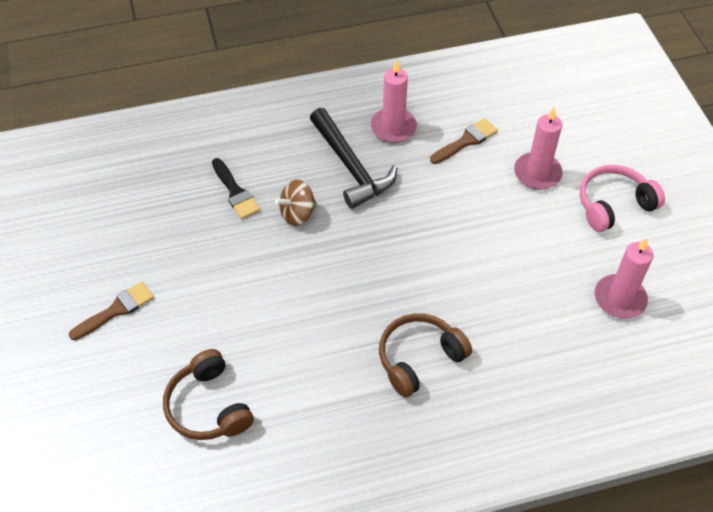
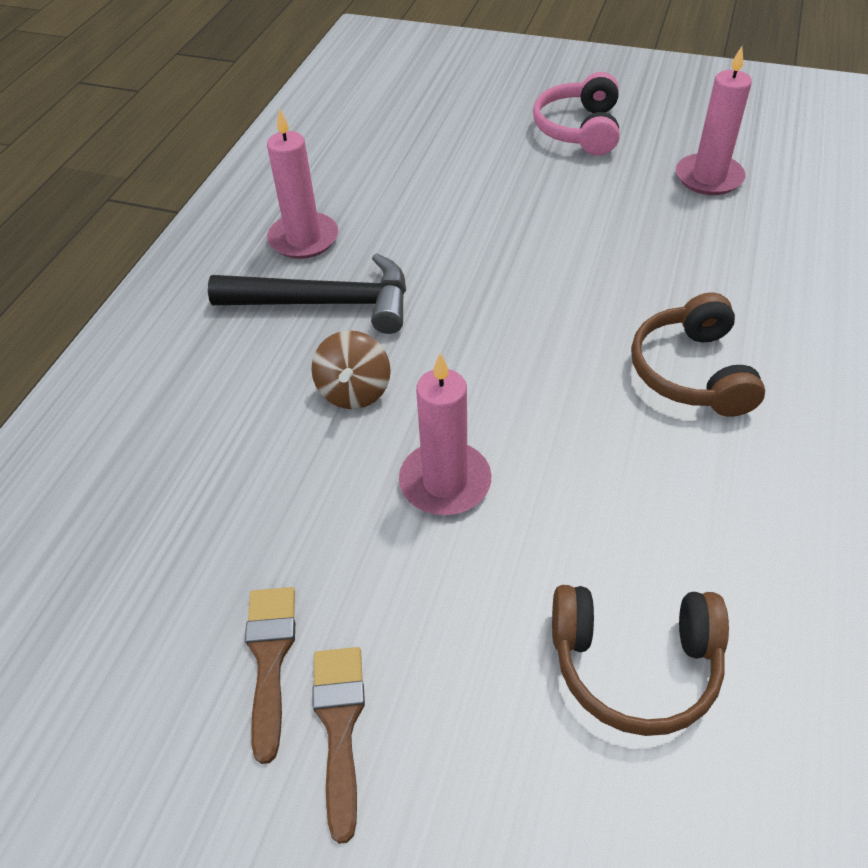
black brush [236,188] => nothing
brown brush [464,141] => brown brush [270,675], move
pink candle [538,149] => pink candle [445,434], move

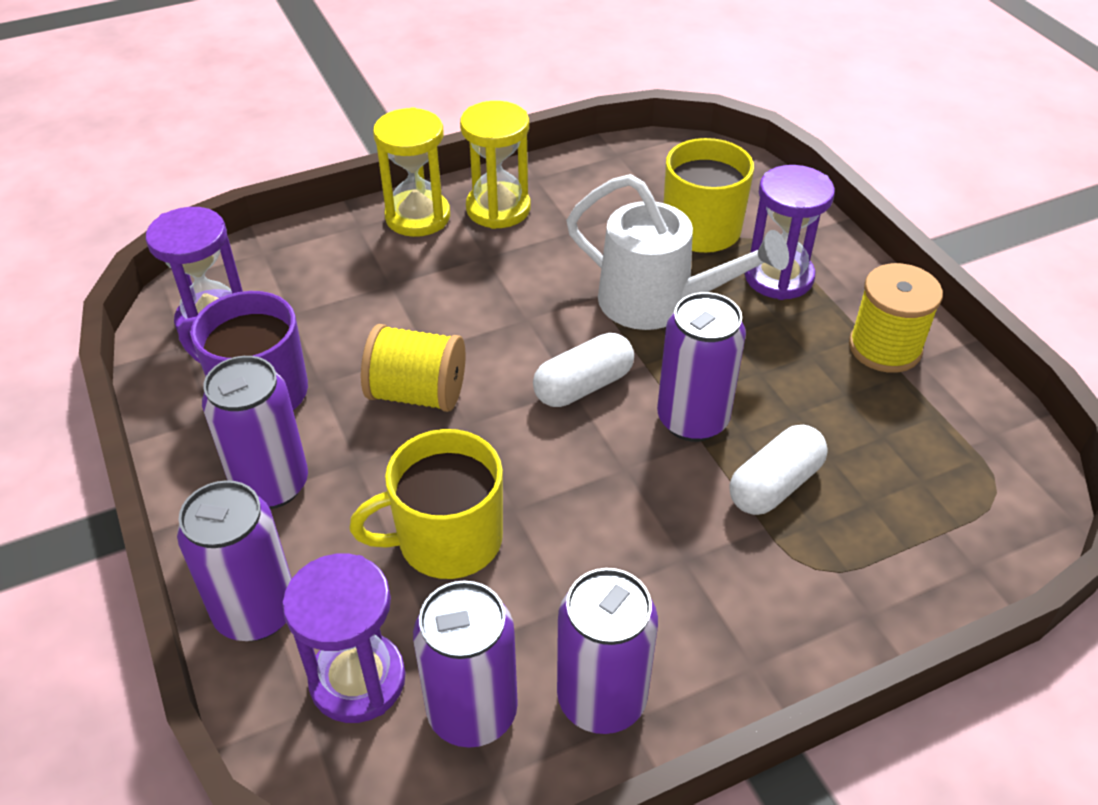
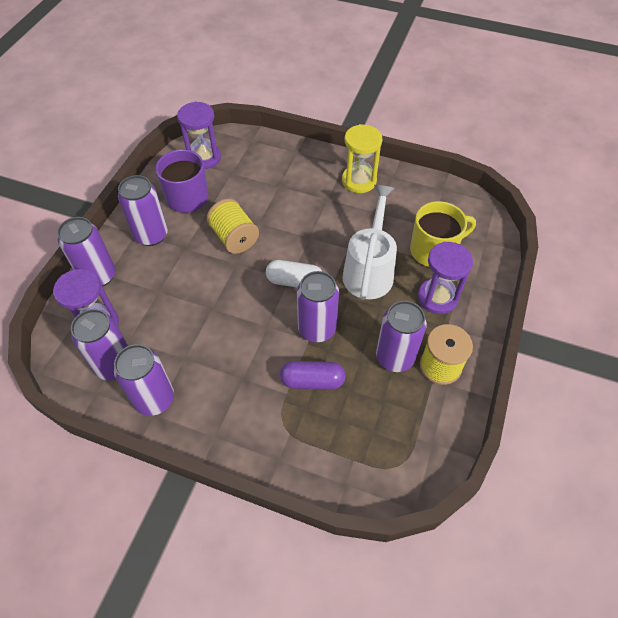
yellow mug [426,504] => nothing
yellow hourglass [411,172] => nothing
nothing => purple can [401,336]
white capsule [779,469] => purple capsule [313,375]
white watering can [677,252] => white watering can [370,242], 150 degrees counterclockwise

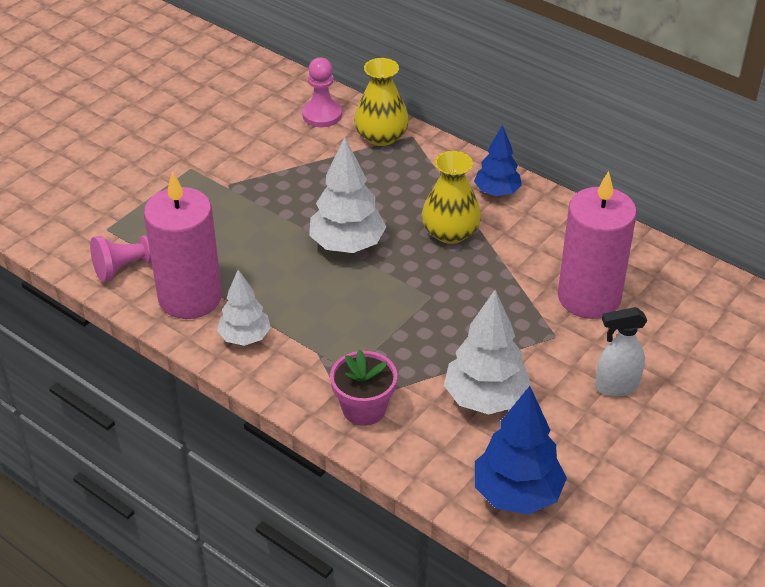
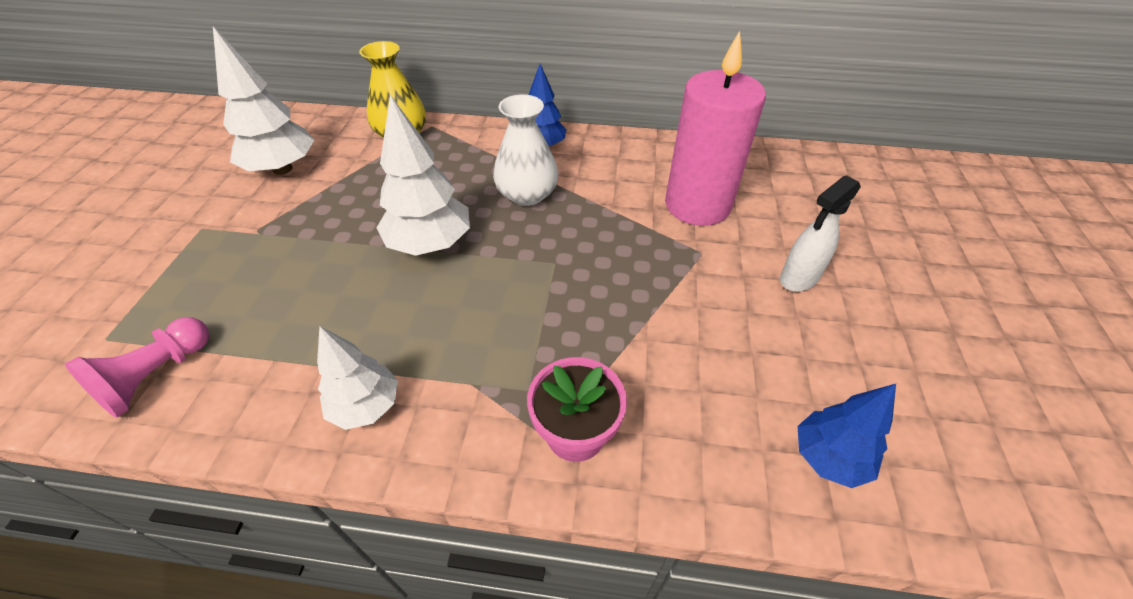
pink candle [183,245] => nothing
pink pawn [322,92] => nothing
white tree [488,352] => white tree [263,101], move
yellow vase [451,197] => white vase [525,150]
blue tree [521,450] => blue tree [847,436], x0.65

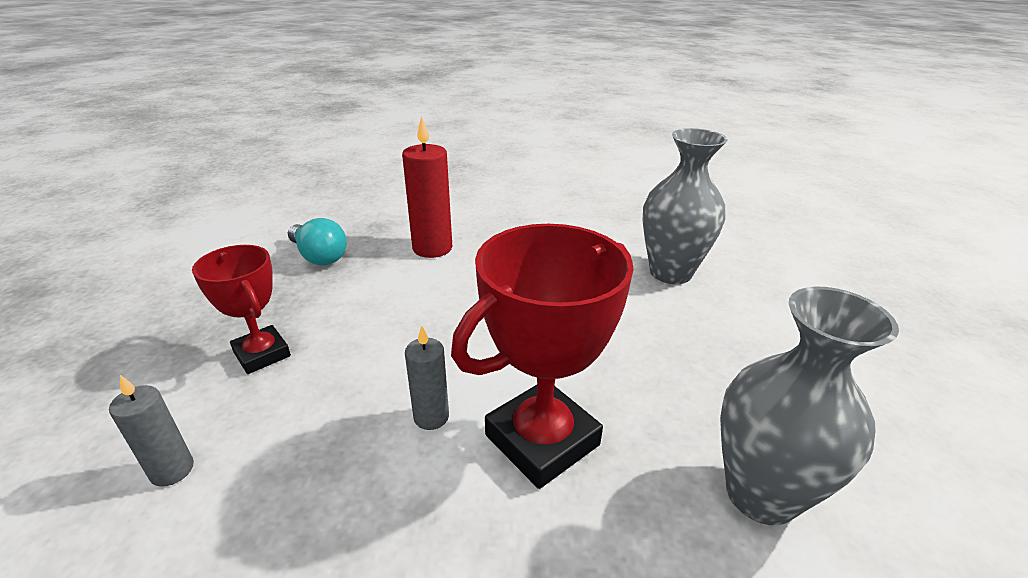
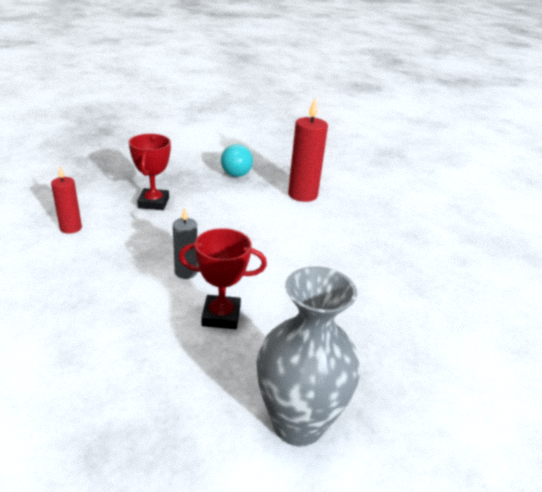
grey vase [685,206] => nothing
grey candle [151,431] => red candle [66,200]
red trophy [542,356] => red trophy [223,278], x0.61

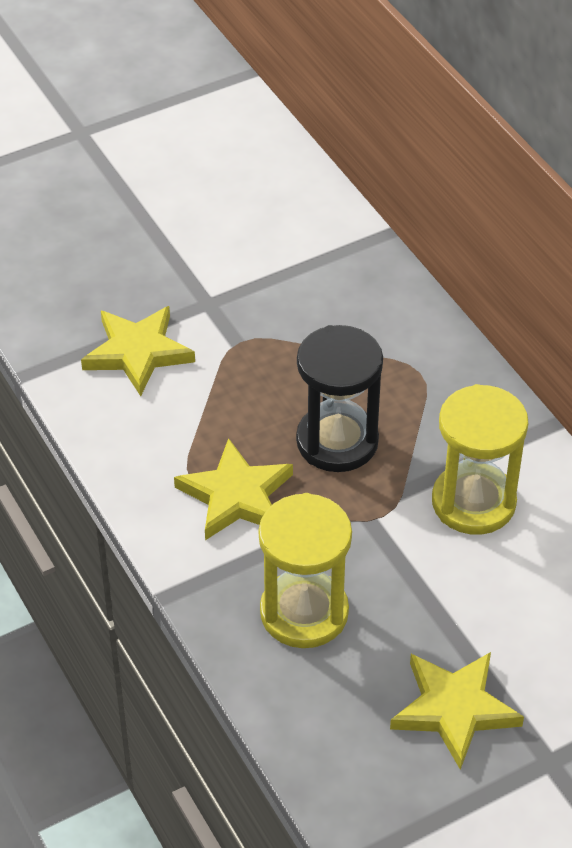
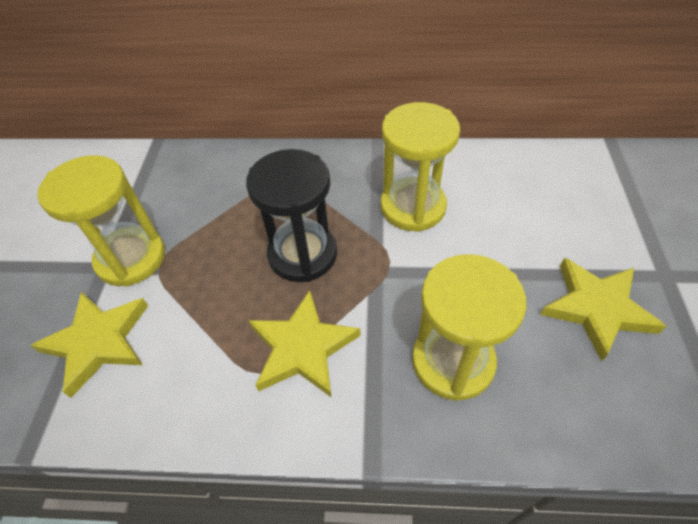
nothing => yellow hourglass [101,221]

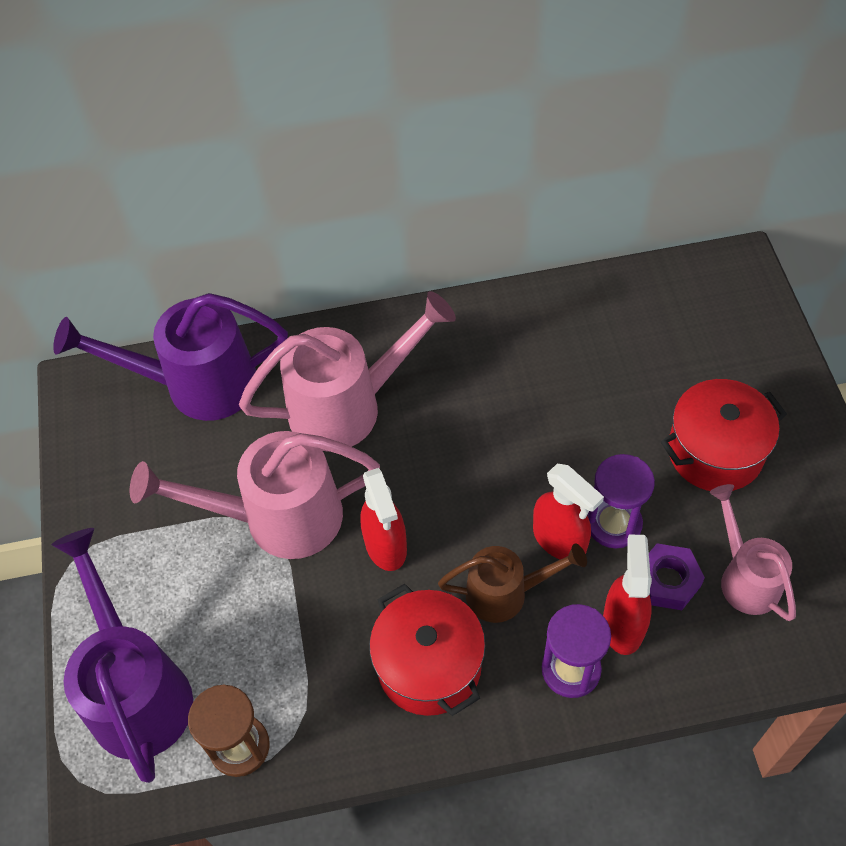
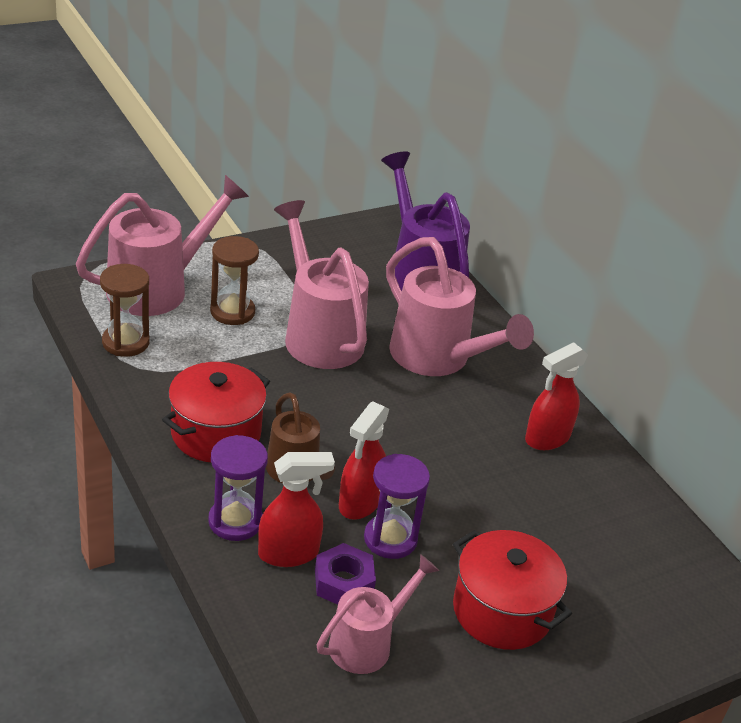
nothing => brown hourglass [234,280]
red spray bottle [383,519] => red spray bottle [556,396], move
purple watering can [122,655] => pink watering can [162,245]

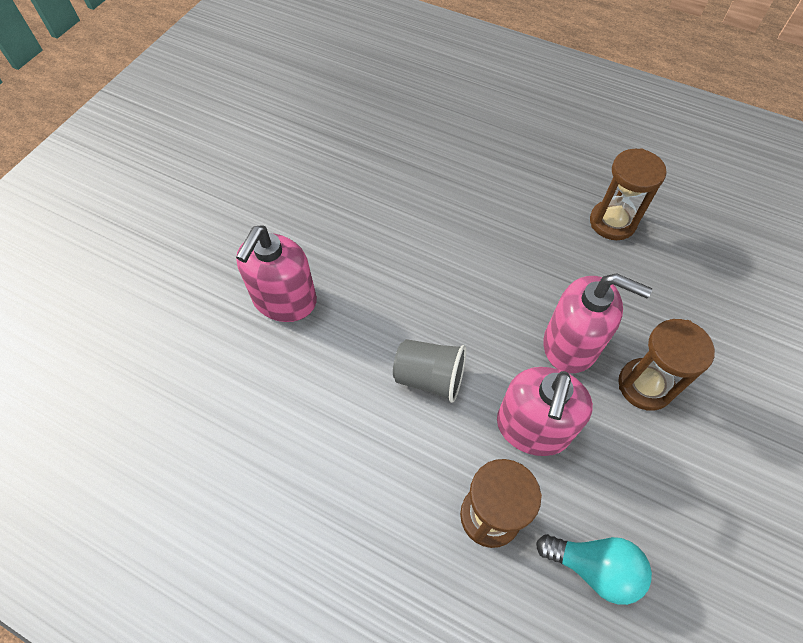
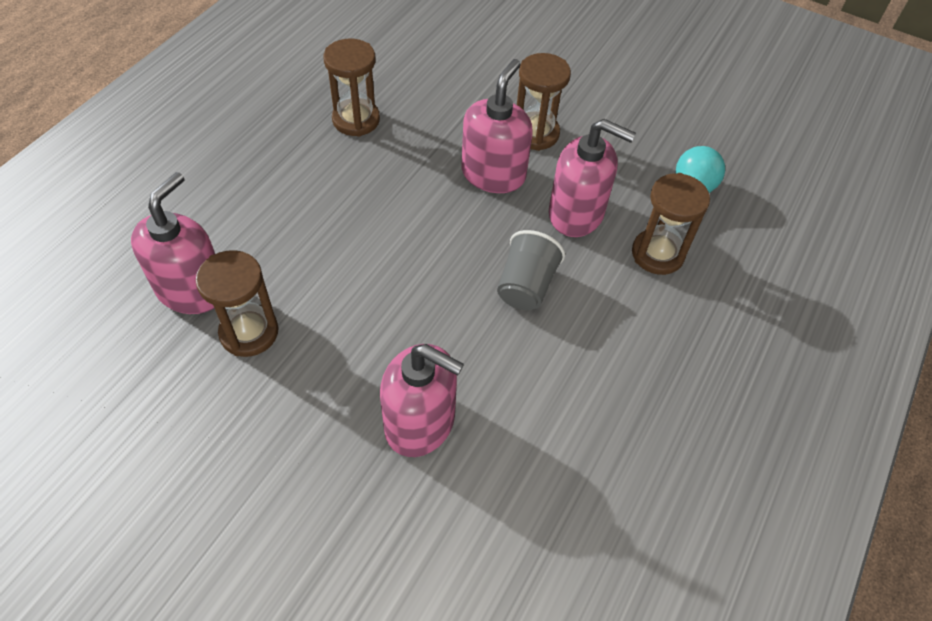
nothing => pink soap dispenser [173,243]
nothing => brown hourglass [237,303]

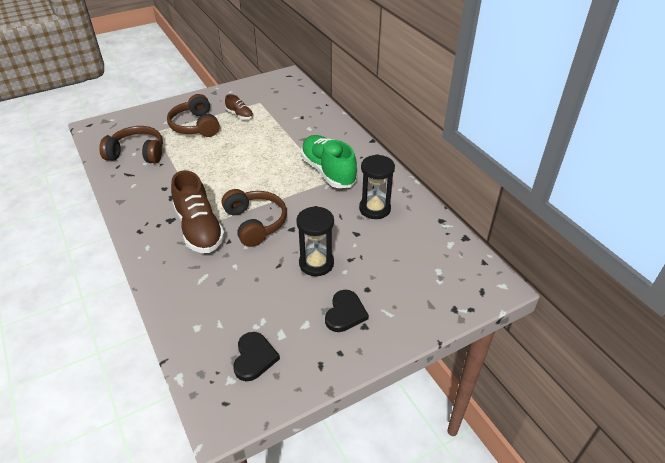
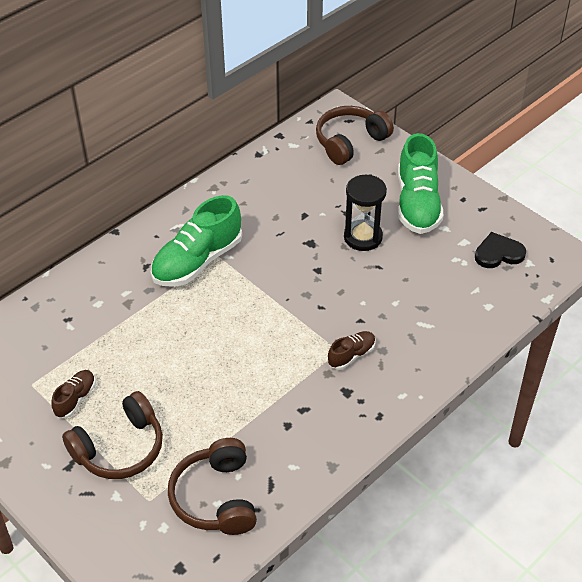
black hourglass [377,186] => nothing
brown headphones [254,218] => brown headphones [355,135], move
black heart [347,311] => green shoe [420,183]
brown shoe [198,211] => brown shoe [352,350], x0.49

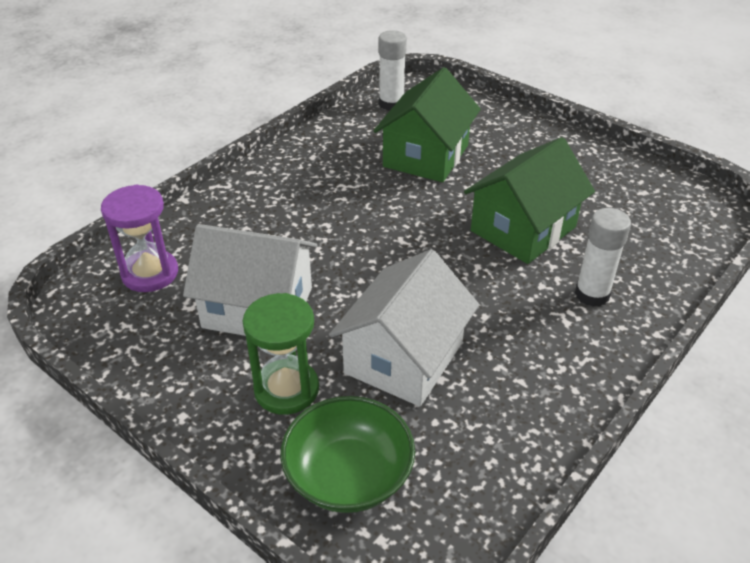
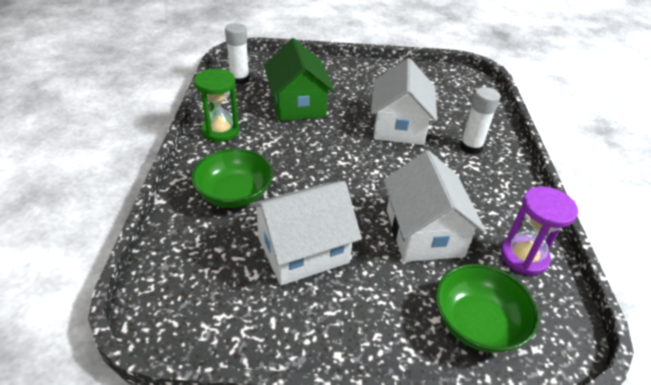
nothing => green bowl [232,178]
purple hourglass [139,238] => purple hourglass [539,230], move
green hourglass [280,354] => green hourglass [217,105], move
green house [529,200] => white house [404,101]

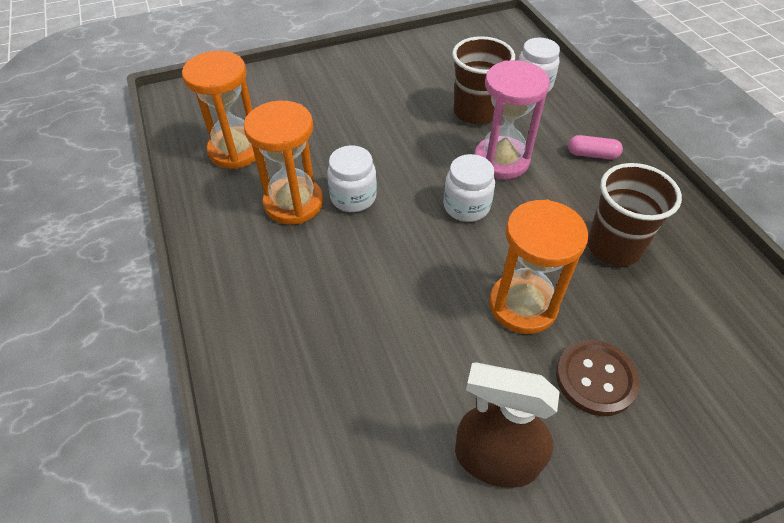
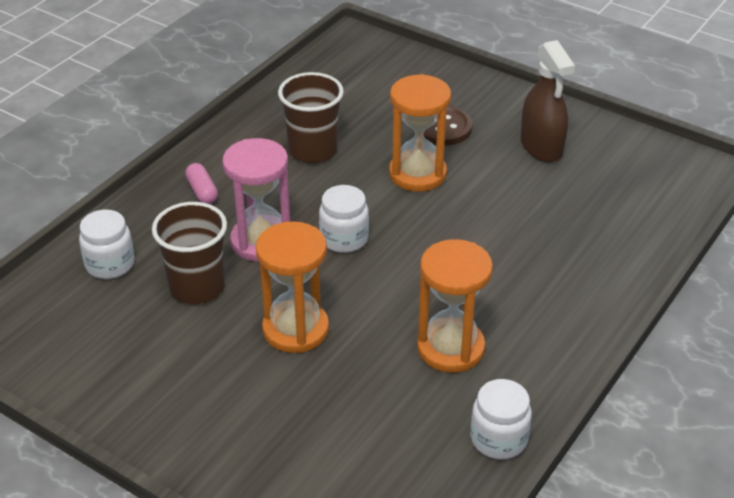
orange hourglass [219,110] => orange hourglass [292,287], move
white jar [352,178] => white jar [501,419], move

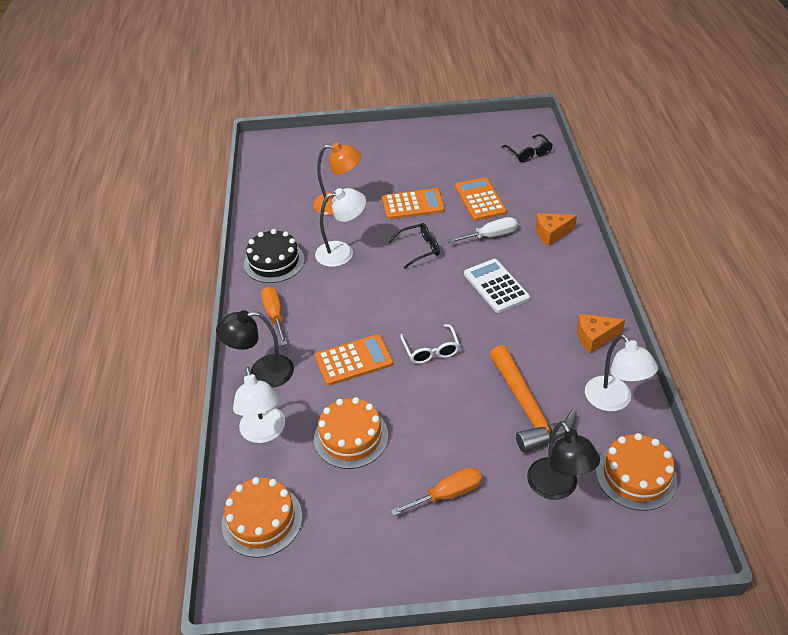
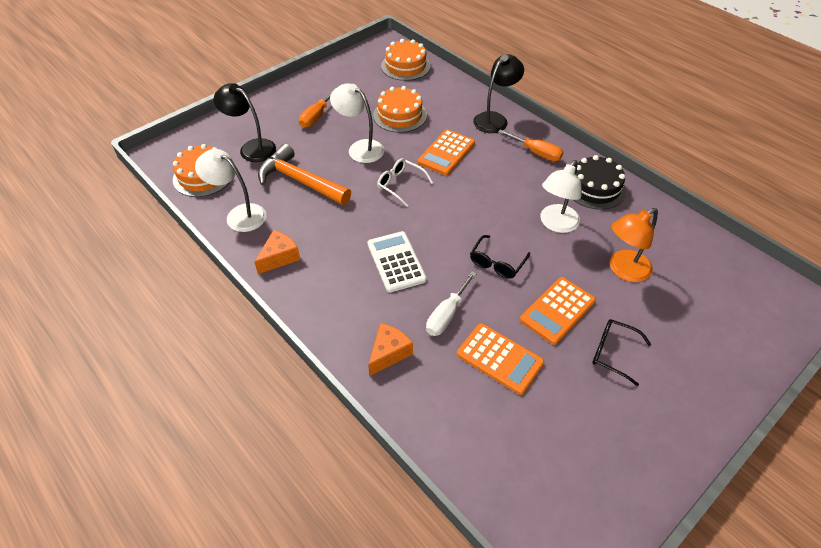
white lamp [259,405] => white lamp [357,123], move
black glasses [527,148] => black glasses [622,352], move
white calculator [497,286] => white calculator [397,261], 135 degrees counterclockwise

